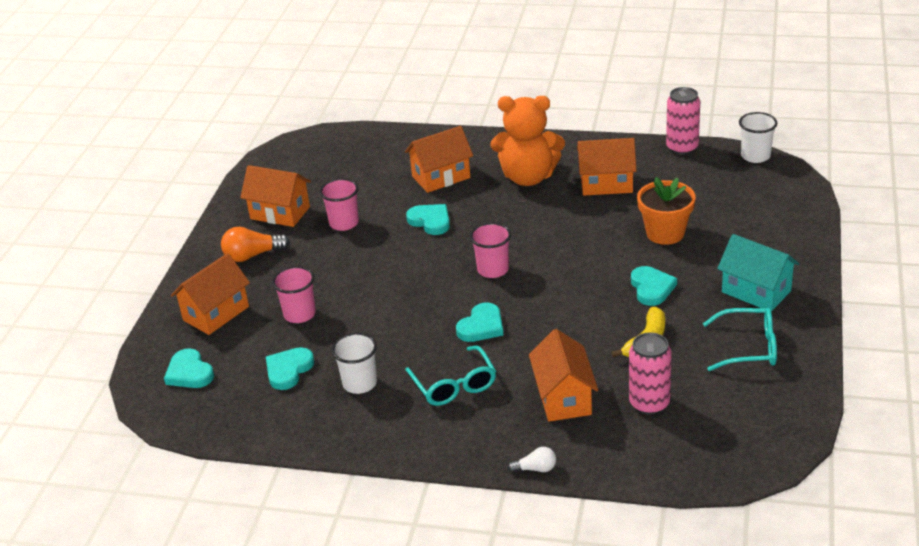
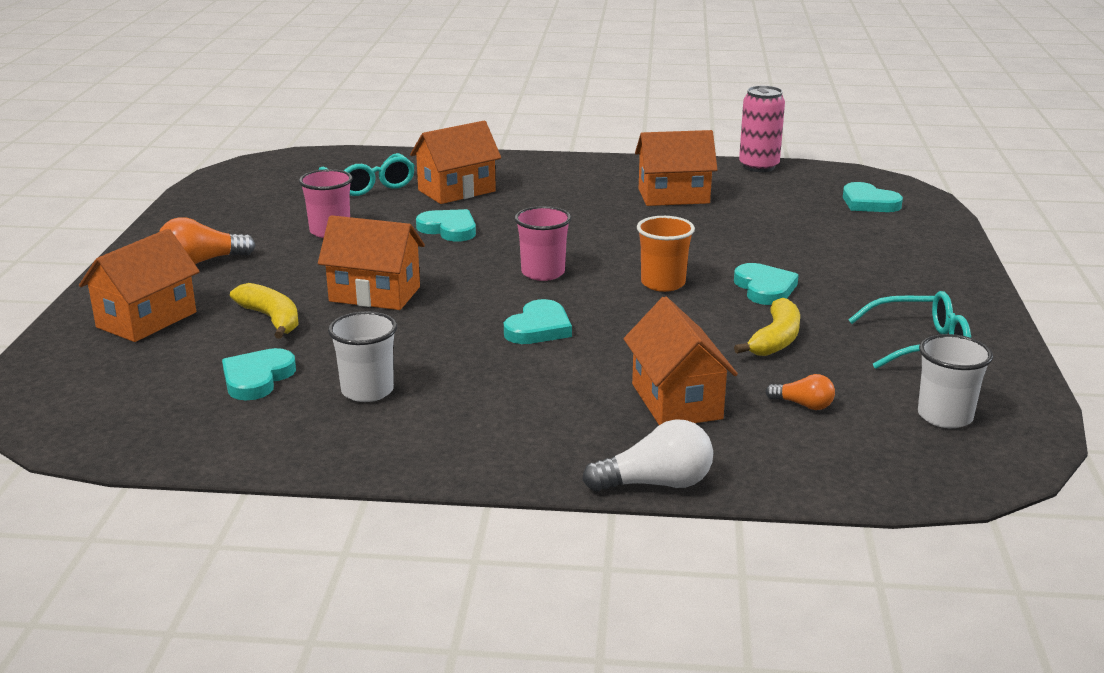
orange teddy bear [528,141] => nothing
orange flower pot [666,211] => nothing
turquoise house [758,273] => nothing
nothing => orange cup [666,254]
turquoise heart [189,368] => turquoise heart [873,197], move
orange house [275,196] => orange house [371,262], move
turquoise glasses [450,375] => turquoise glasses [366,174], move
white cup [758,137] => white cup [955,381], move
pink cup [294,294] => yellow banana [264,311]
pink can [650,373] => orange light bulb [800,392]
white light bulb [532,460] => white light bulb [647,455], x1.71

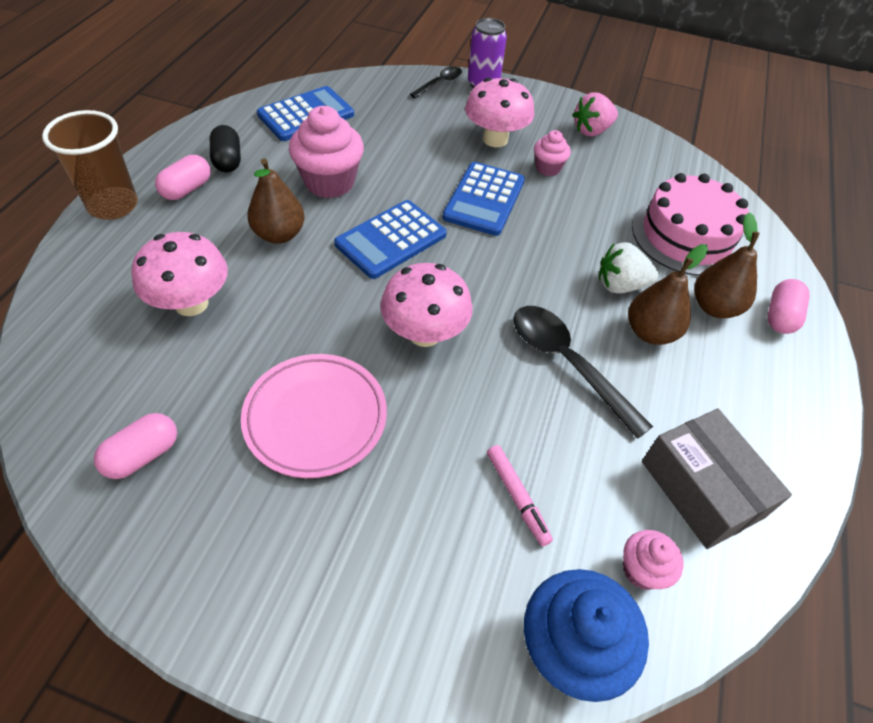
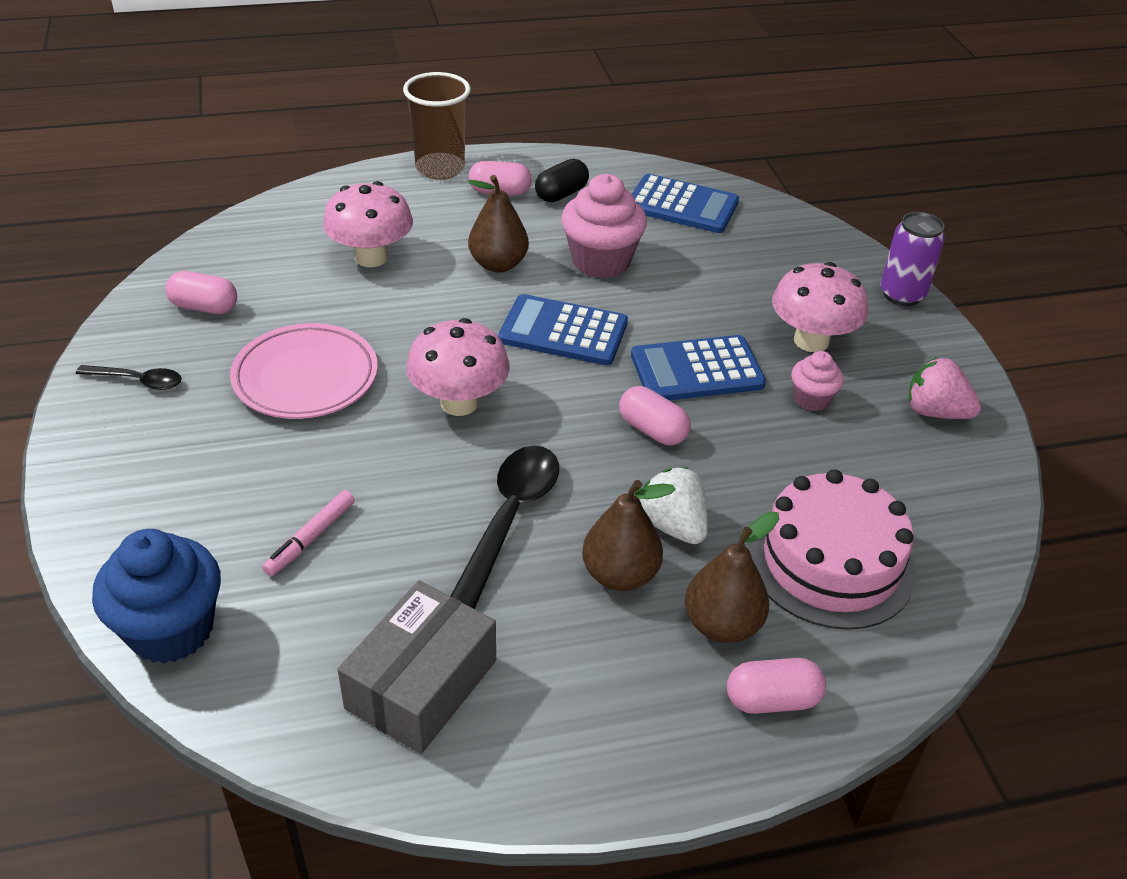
pink cupcake [653,560] => nothing
nothing => pink capsule [655,415]
black spoon [436,82] => black spoon [129,377], move

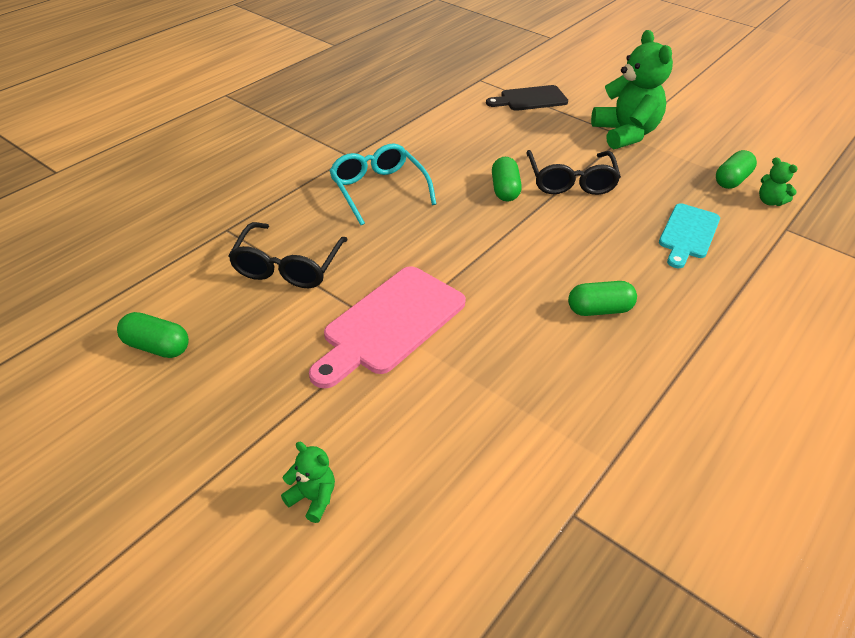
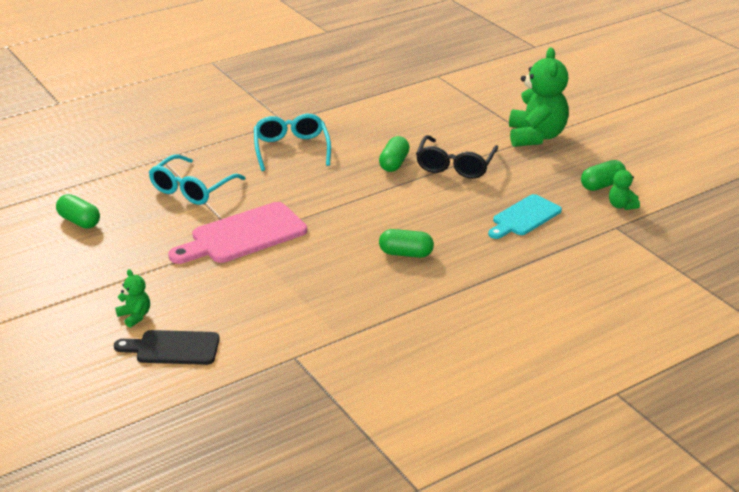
black cutting board [527,98] => black cutting board [167,347], move
black glasses [288,255] => turquoise glasses [197,179]

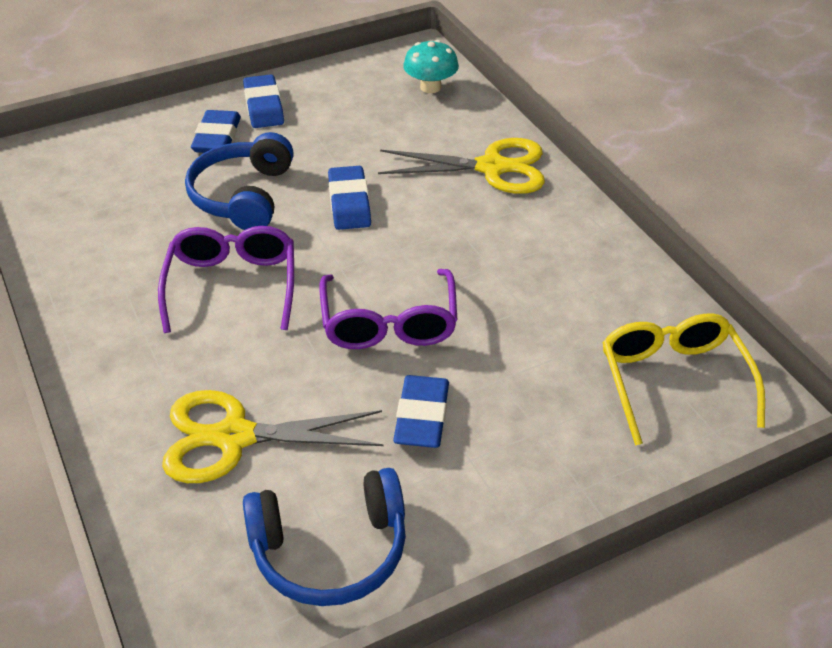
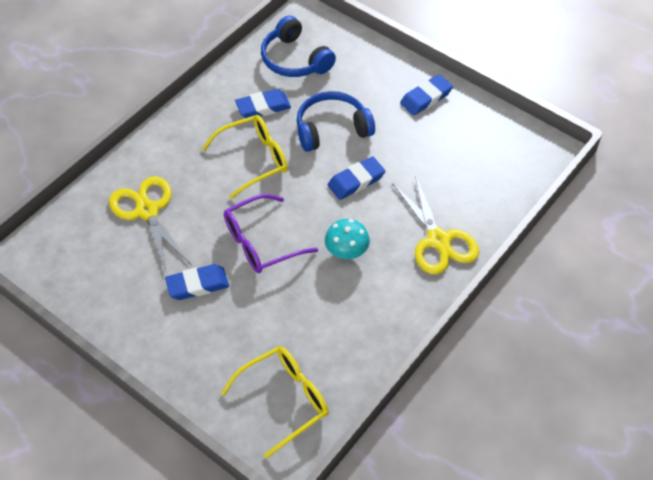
blue eraser [216,131] => blue eraser [263,103], move
blue headphones [324,537] => blue headphones [298,46], move
turquoise mushroom [431,66] => turquoise mushroom [347,239], move
purple glasses [226,279] => yellow glasses [245,157]

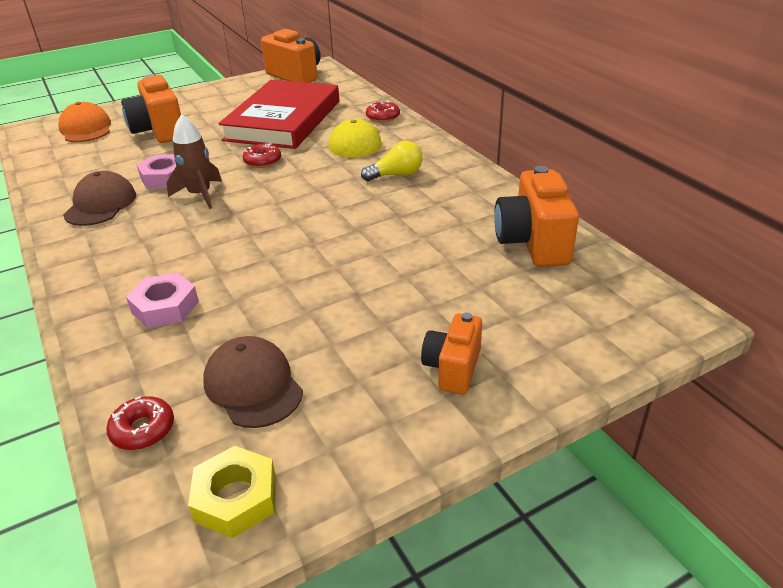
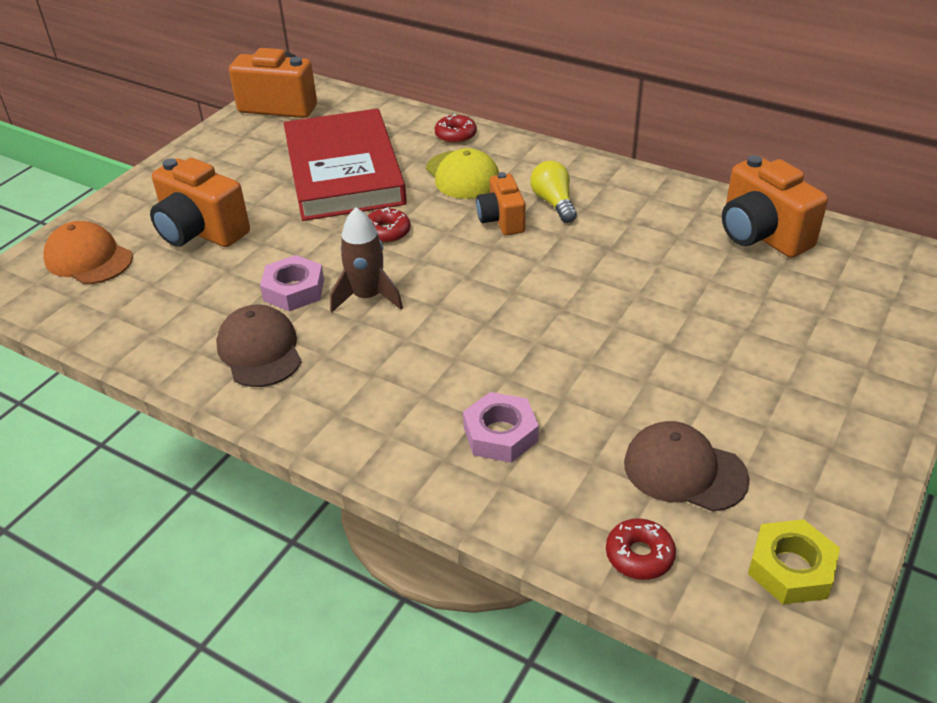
orange camera [451,353] => orange camera [500,203], move
yellow light bulb [391,161] => yellow light bulb [553,191], 60 degrees counterclockwise

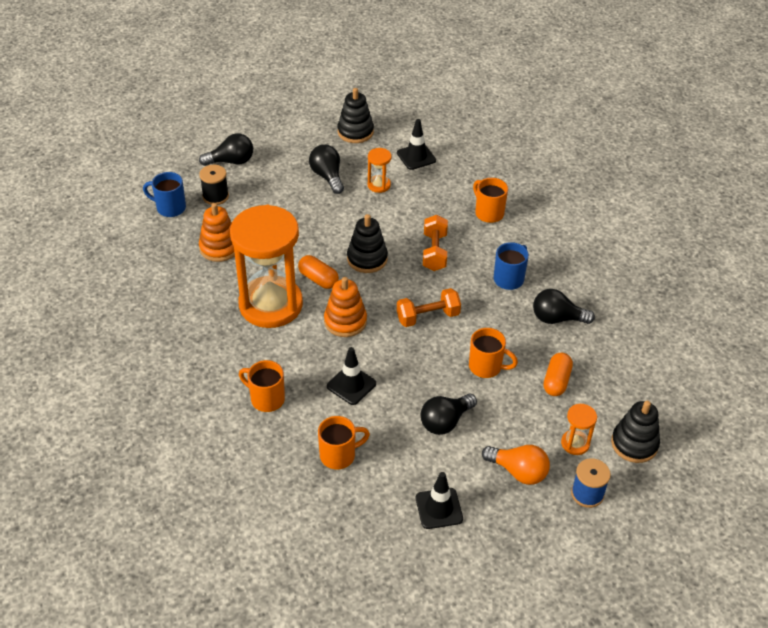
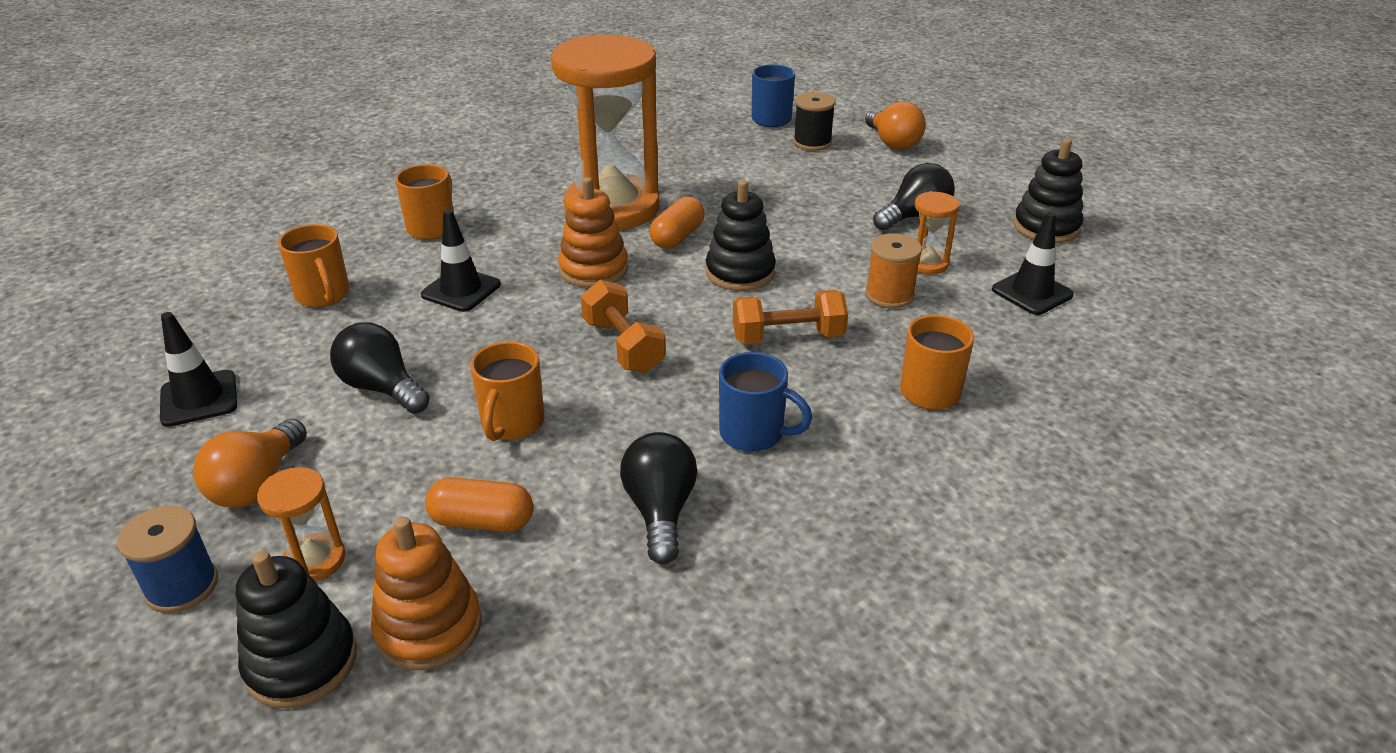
nothing => orange spool [893,270]
orange stacking toy [217,232] => orange stacking toy [426,593], move
black light bulb [226,149] => orange light bulb [895,125]

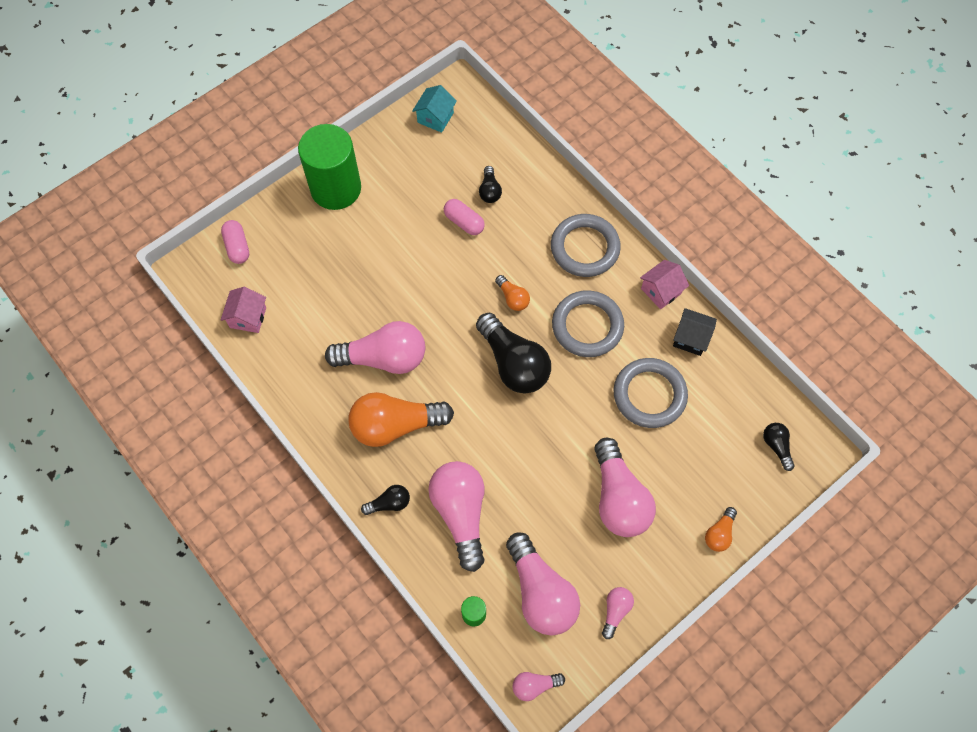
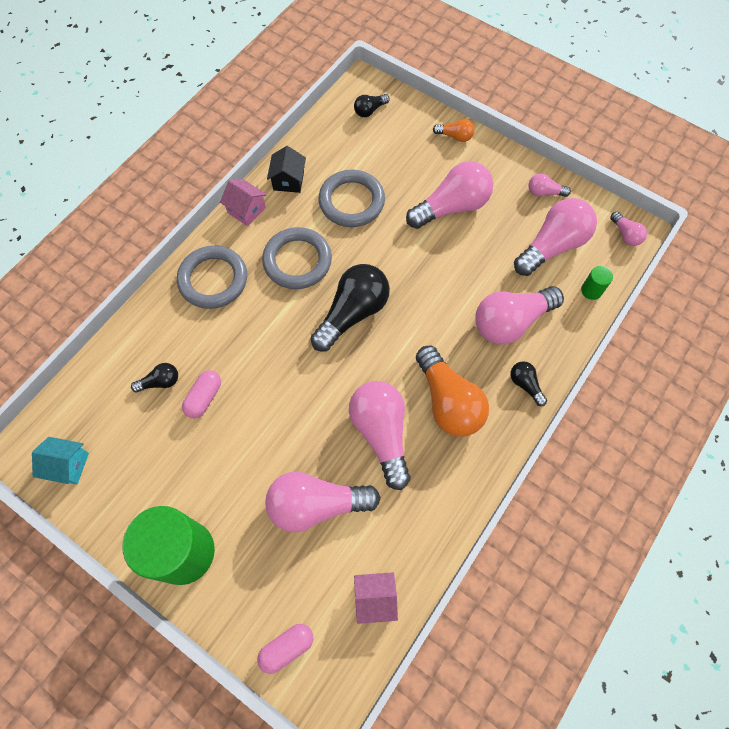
orange light bulb [512,293] => nothing
nothing => pink light bulb [323,501]

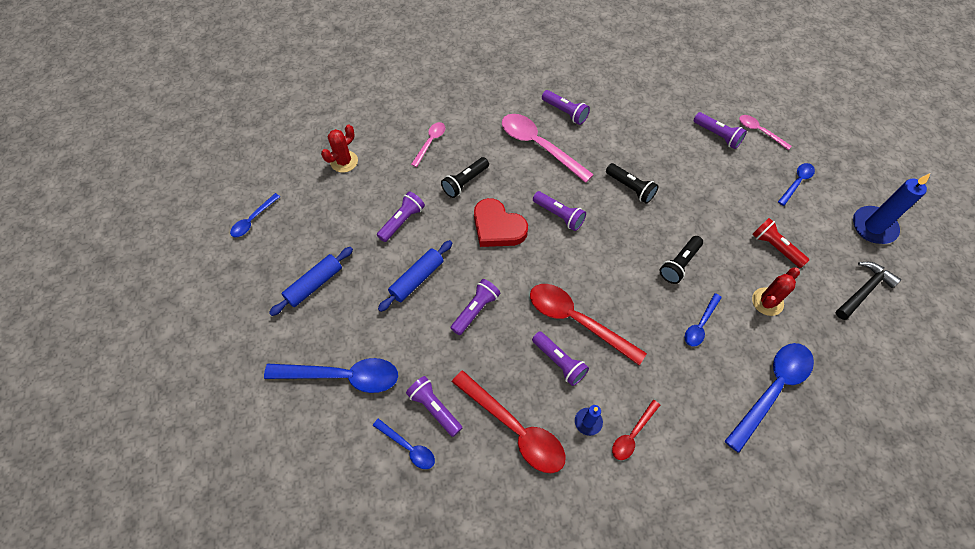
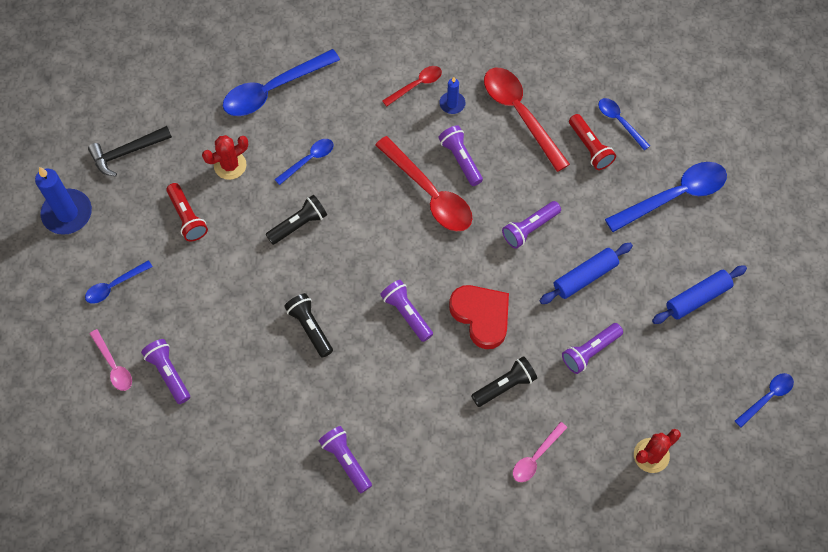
pink spoon [548,148] => nothing
purple flashlight [434,406] => red flashlight [592,142]
blue spoon [331,375] => blue spoon [666,197], 135 degrees clockwise

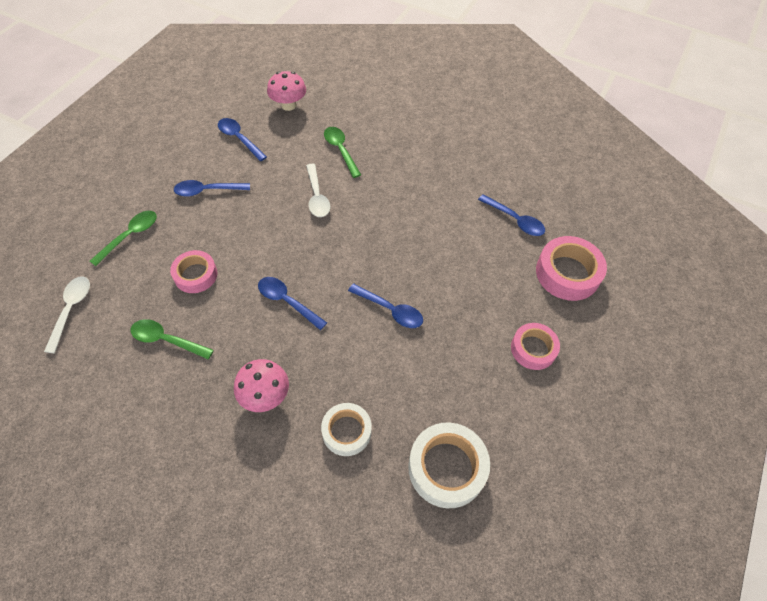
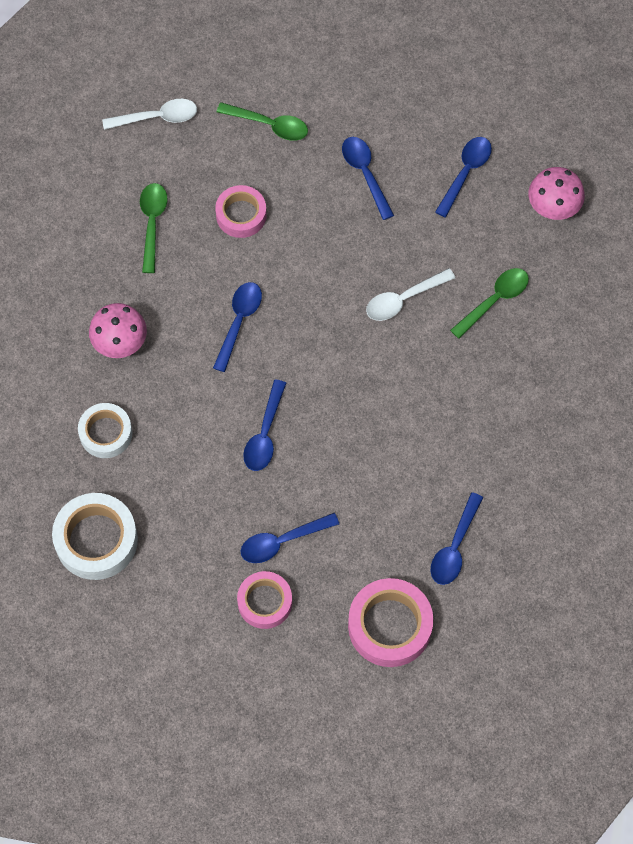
nothing => blue spoon [289,538]

